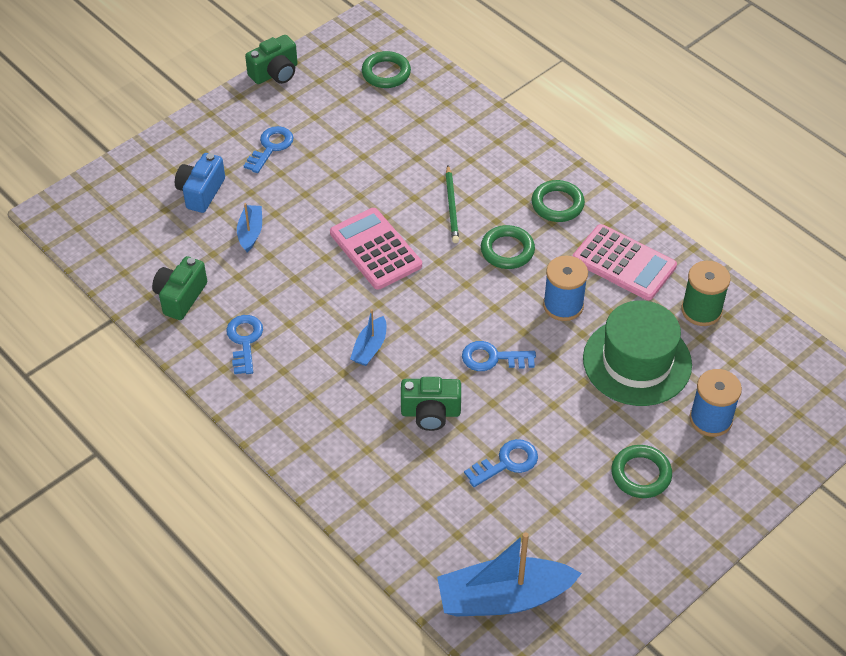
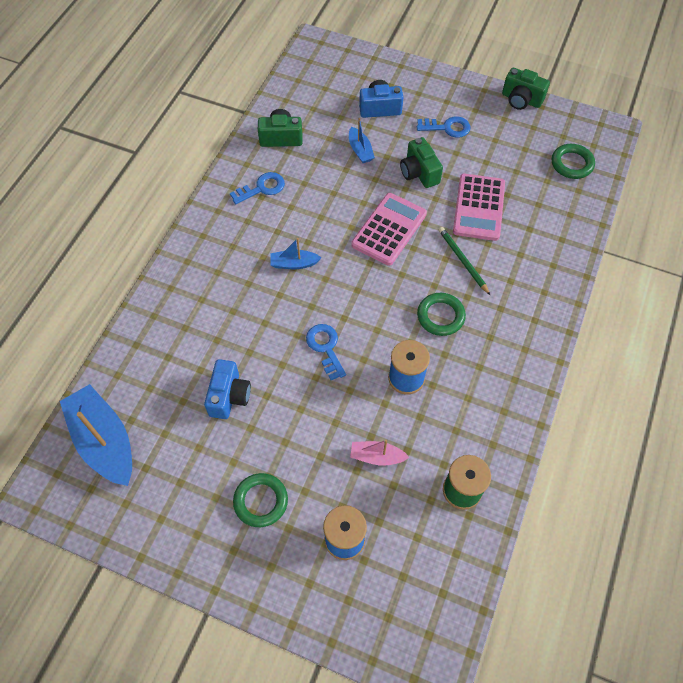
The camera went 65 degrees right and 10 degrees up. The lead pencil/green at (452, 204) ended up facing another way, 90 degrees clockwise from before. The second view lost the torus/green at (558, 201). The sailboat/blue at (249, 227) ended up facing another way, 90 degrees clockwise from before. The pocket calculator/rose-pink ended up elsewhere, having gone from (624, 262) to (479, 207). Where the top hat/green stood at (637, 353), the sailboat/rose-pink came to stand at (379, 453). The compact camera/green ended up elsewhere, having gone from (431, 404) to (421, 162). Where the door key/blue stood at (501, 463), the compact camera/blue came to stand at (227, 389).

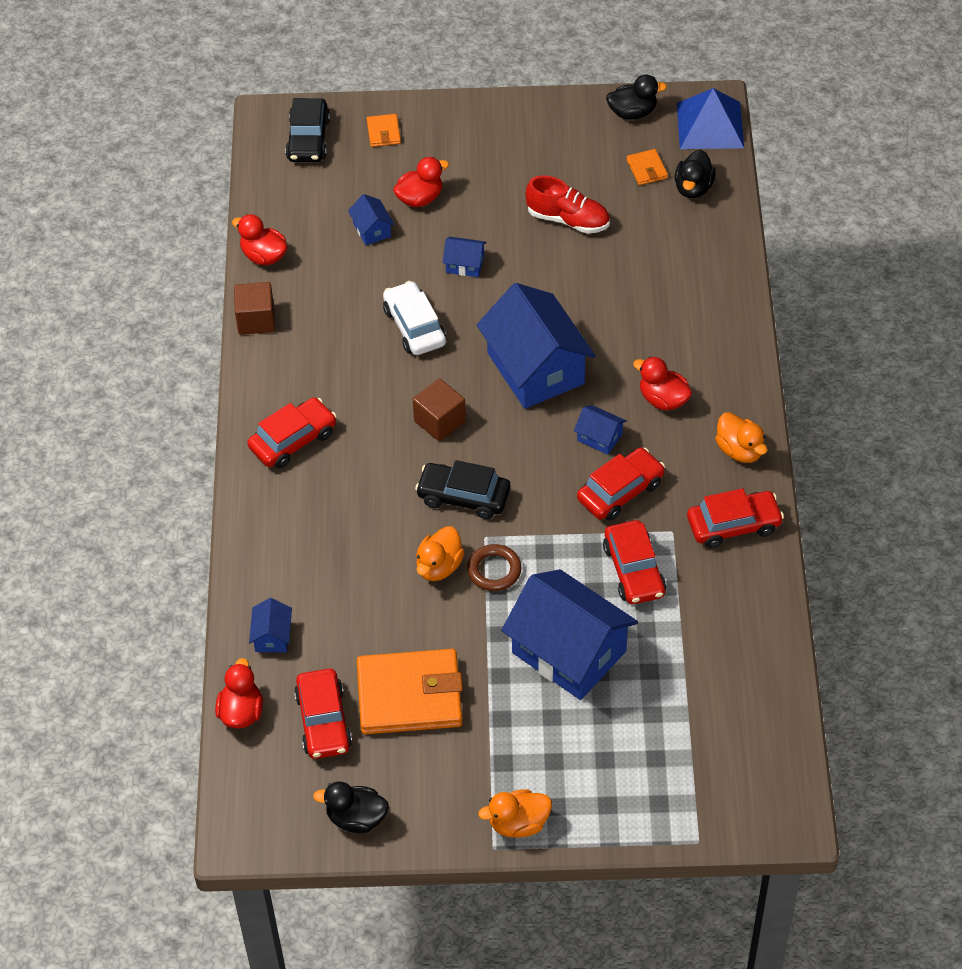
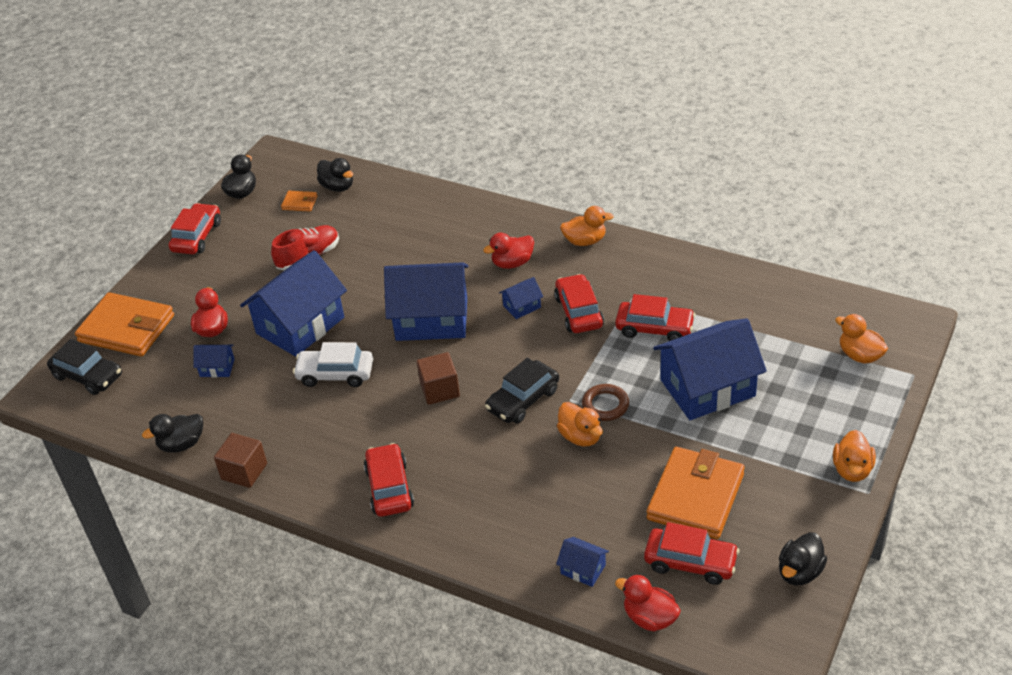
The camera went 60 degrees left and 10 degrees down. The second view lost the solid pyramid/blue at (710, 118). The size of the card wallet/orange-coloured at (384, 130) changed by a factor of 2.28. What was the duck/scarlet at (259, 239) turned into the duck/jet-black at (172, 433). The size of the cottage/blue at (465, 257) changed by a factor of 2.34. The toy car/scarlet ended up elsewhere, having gone from (735, 518) to (195, 228). The second view gained the duck/orange-coloured at (861, 339).

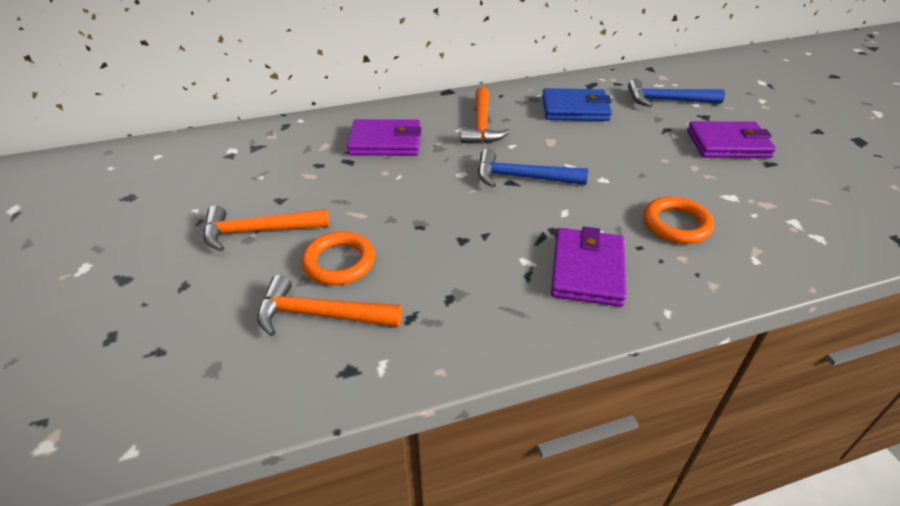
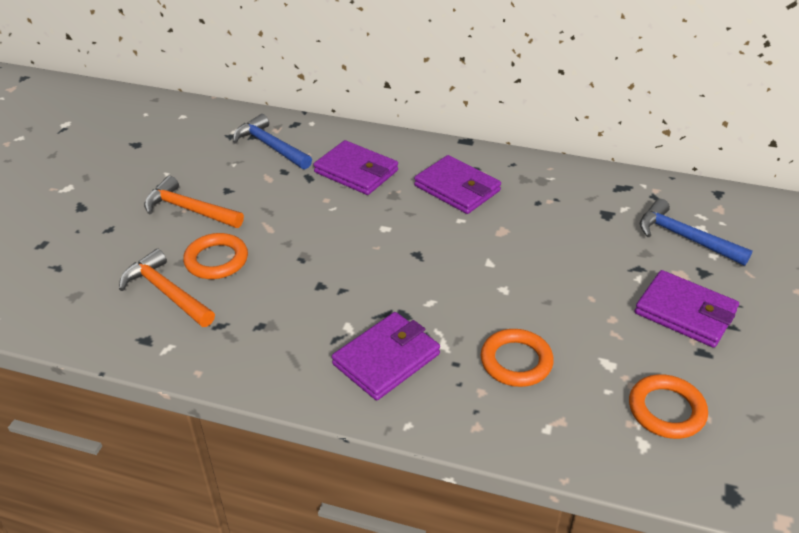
The camera went 35 degrees right and 0 degrees up. Where the hammer/orange-coloured stood at (485, 115), the card wallet/violet came to stand at (457, 184). The second view lost the card wallet/blue at (577, 104). The hammer/blue ended up elsewhere, having gone from (533, 168) to (272, 141). The second view gained the torus/orange-coloured at (668, 406).

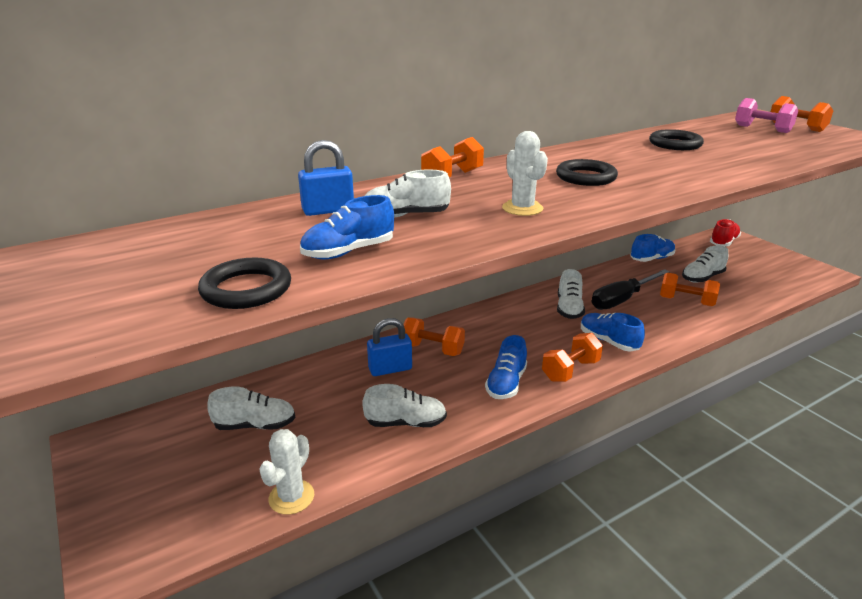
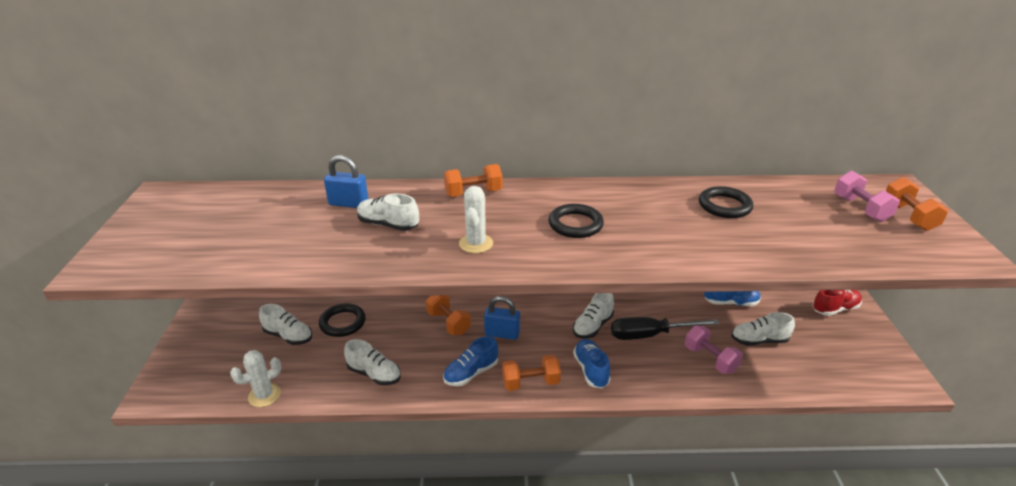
The camera went 30 degrees right and 5 degrees up. The second view lost the shoe/blue at (347, 227). The torus/jet-black ended up elsewhere, having gone from (244, 283) to (342, 320). What was the dumbbell/orange-coloured at (690, 290) turned into the dumbbell/rose-pink at (714, 349). The padlock/blue ended up elsewhere, having gone from (389, 347) to (502, 318).

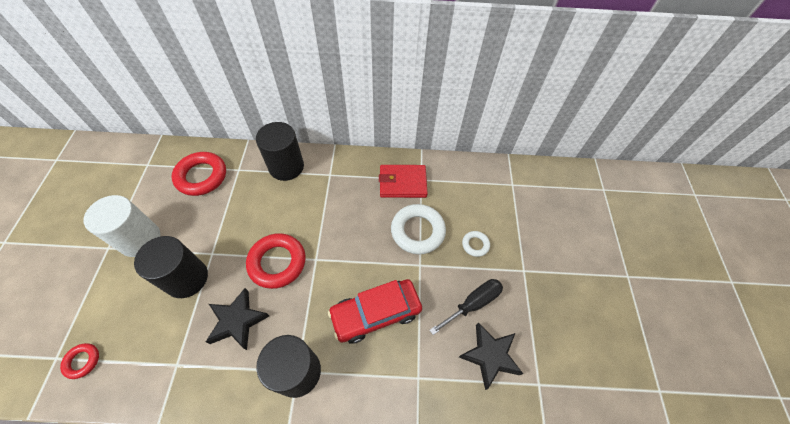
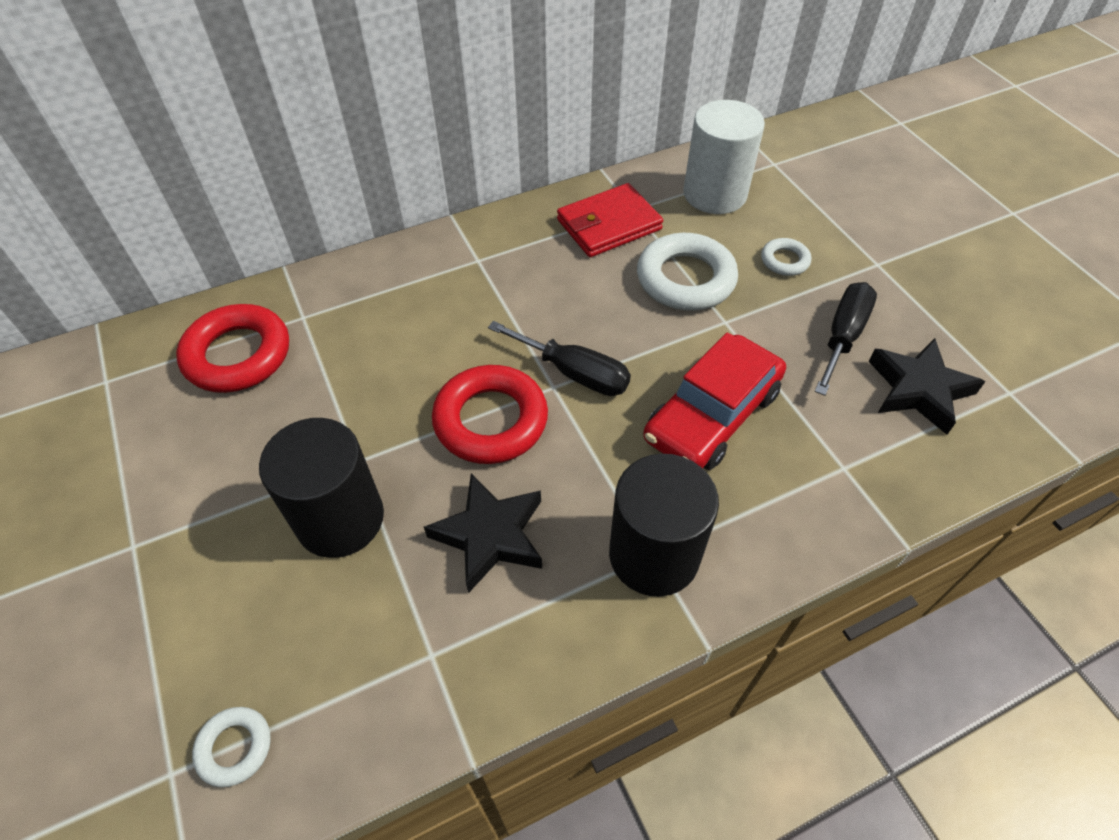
The camera went 25 degrees left and 5 degrees down. The second view lost the cylinder/jet-black at (280, 151). The cylinder/white ended up elsewhere, having gone from (122, 226) to (724, 157). What was the torus/scarlet at (79, 361) turned into the torus/white at (231, 747). The second view gained the flat screwdriver/jet-black at (559, 358).

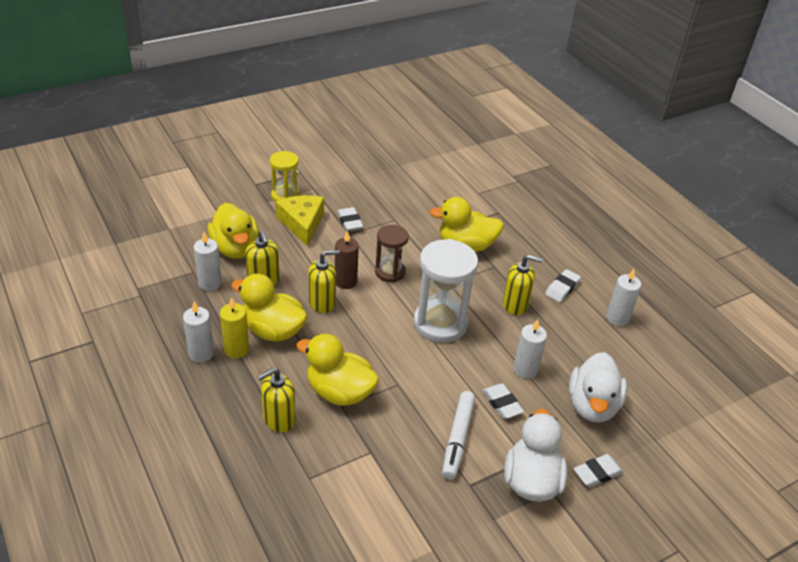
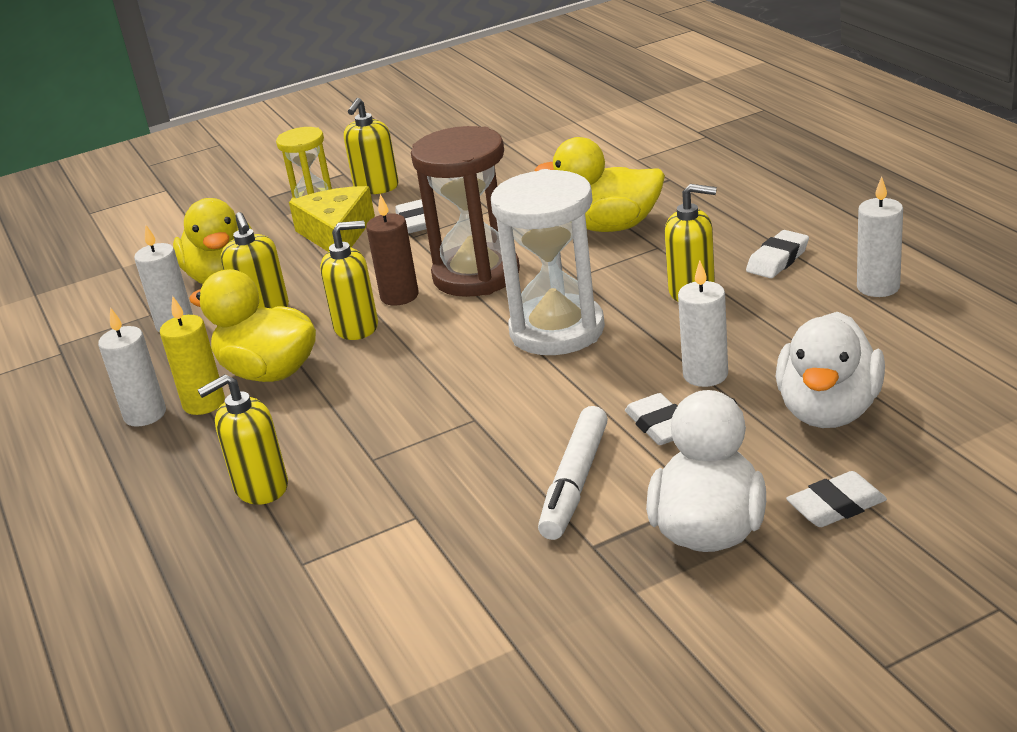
The camera went 10 degrees right and 10 degrees down. The size of the sand timer/dark brown at (392, 253) changed by a factor of 1.68. The second view lost the duck/golden at (337, 370). The second view gained the soap pump/golden at (371, 146).

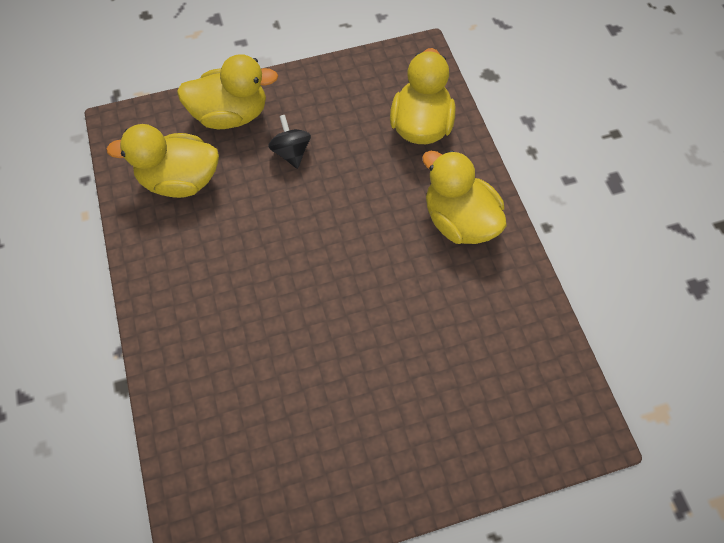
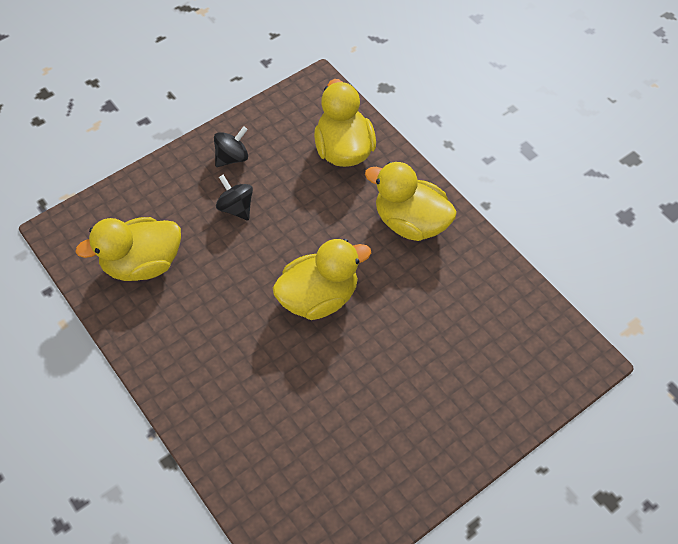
The camera went 20 degrees left and 5 degrees down. The duck/golden ended up elsewhere, having gone from (227, 91) to (322, 279). The second view gained the whirligig/jet-black at (231, 146).

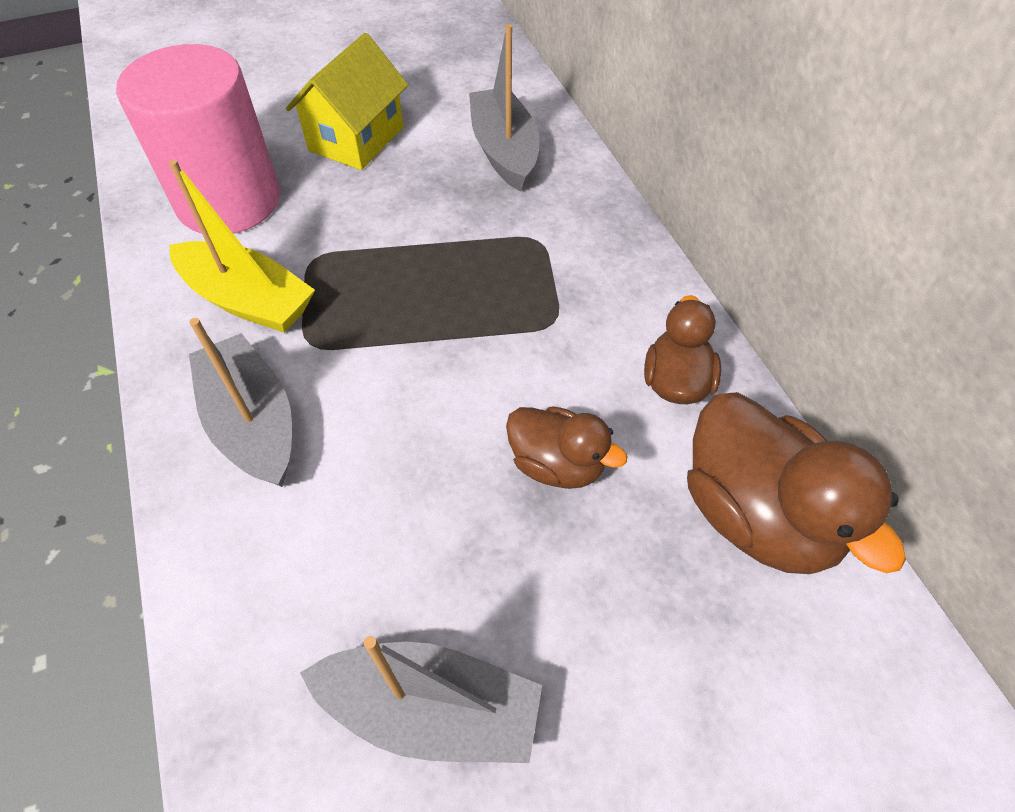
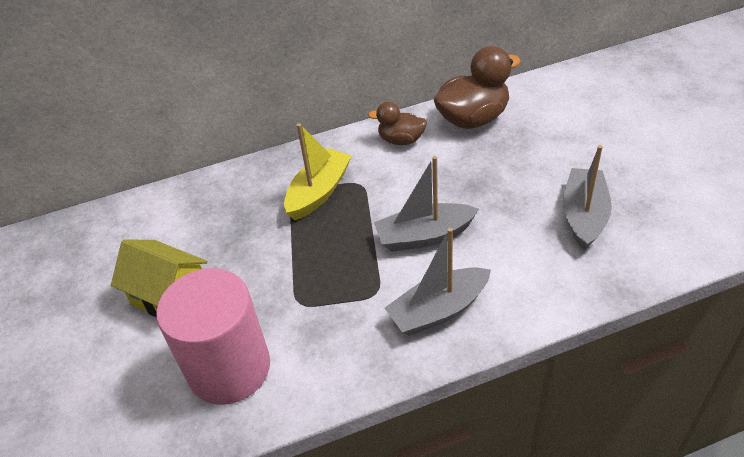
The camera went 85 degrees left and 10 degrees down. The sailboat/ash-grey ended up elsewhere, having gone from (504, 107) to (426, 204). The sailboat/golden ended up elsewhere, having gone from (242, 246) to (318, 171). The second view lost the duck/dark brown at (566, 447).

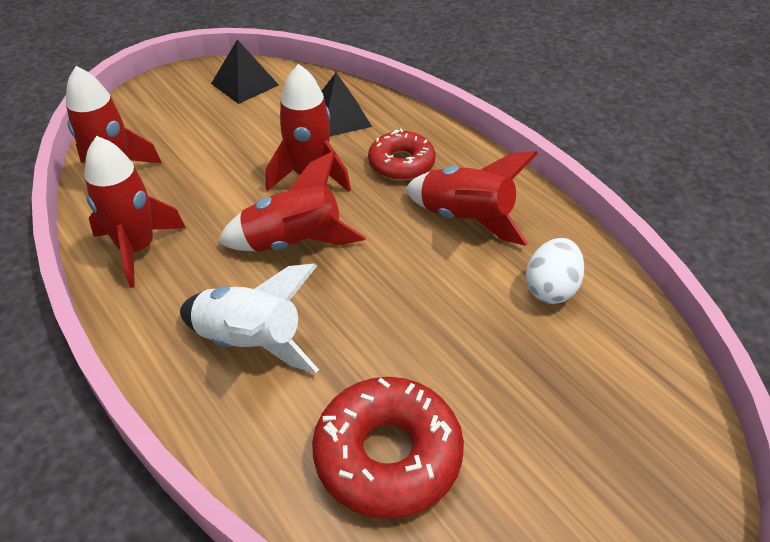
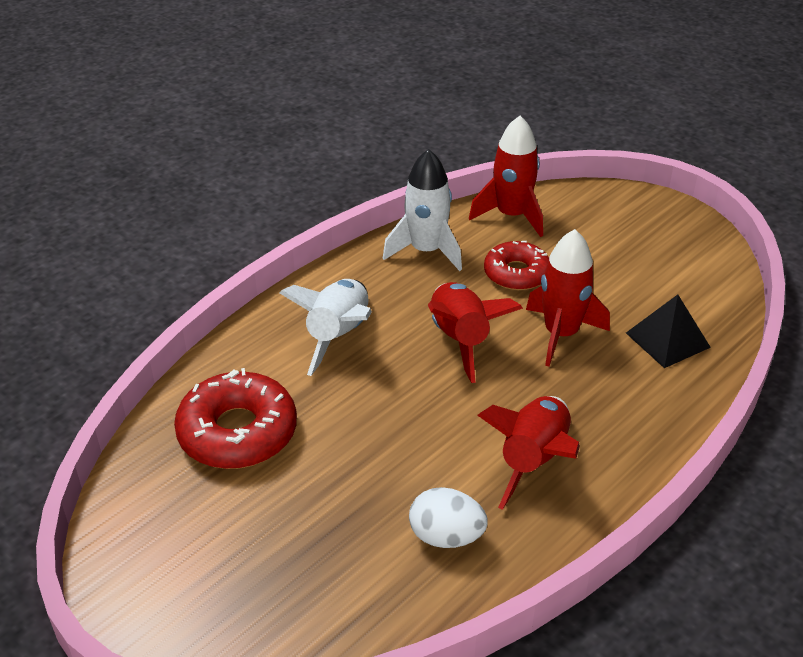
The camera went 80 degrees right and 5 degrees down. The second view lost the solid pyramid/jet-black at (245, 71). The donut/scarlet ended up elsewhere, having gone from (402, 155) to (516, 265). What was the rocket/scarlet at (135, 212) turned into the rocket/white at (422, 210).

